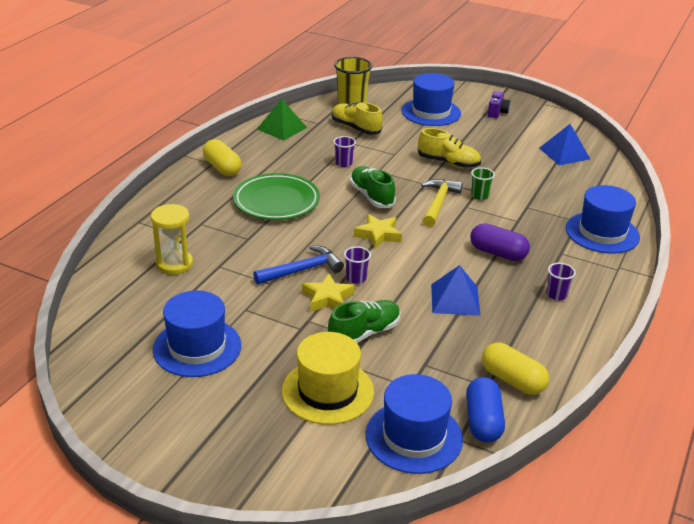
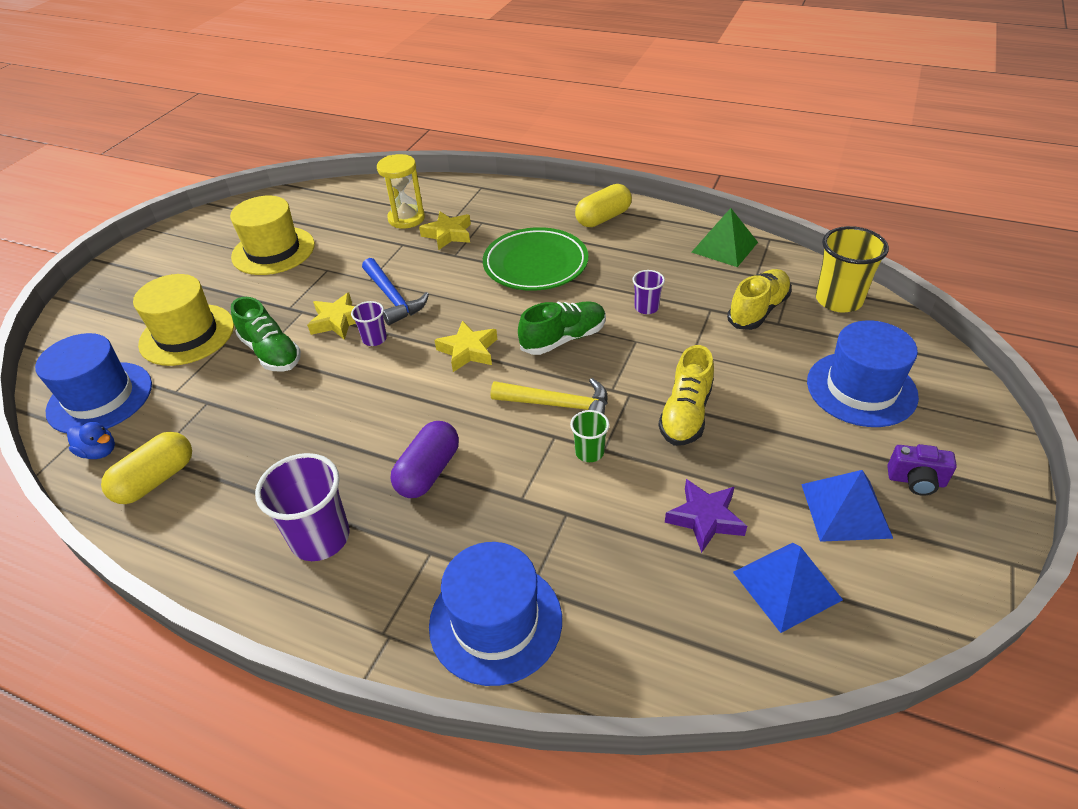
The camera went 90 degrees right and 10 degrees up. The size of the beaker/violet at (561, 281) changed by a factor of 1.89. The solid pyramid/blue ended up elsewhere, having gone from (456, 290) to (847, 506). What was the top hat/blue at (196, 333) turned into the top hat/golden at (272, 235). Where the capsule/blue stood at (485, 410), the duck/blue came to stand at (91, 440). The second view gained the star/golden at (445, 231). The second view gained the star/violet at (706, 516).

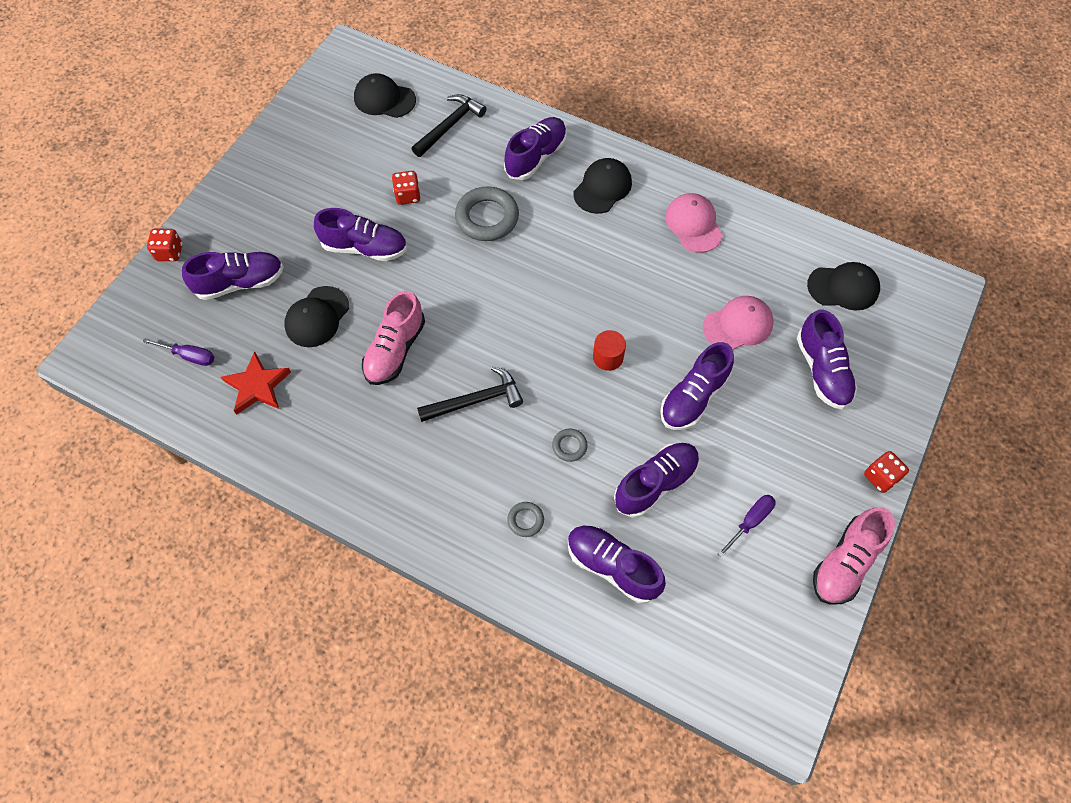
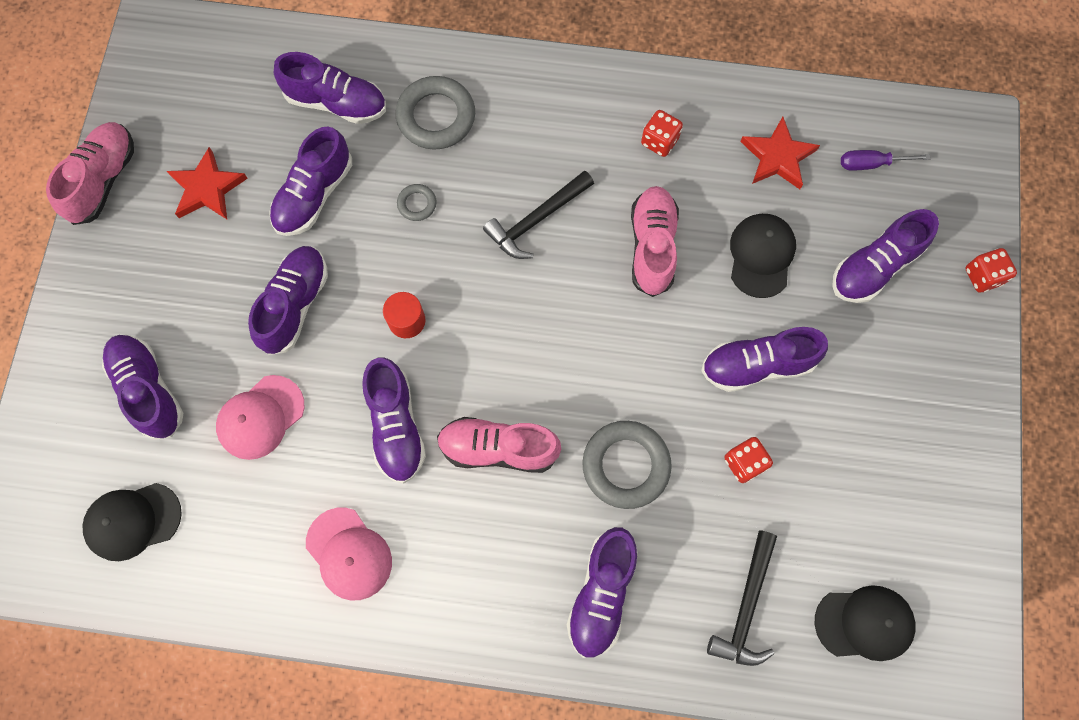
The camera went 160 degrees right and 10 degrees up. The second view lost the peaked cap/jet-black at (602, 186). The dice/scarlet ended up elsewhere, having gone from (886, 472) to (662, 133). Where the flat screwdriver/violet stood at (747, 526), the star/scarlet came to stand at (207, 183). The size of the torus/ash-grey at (525, 519) changed by a factor of 2.06. The second view gained the shoe/violet at (394, 421). The second view gained the shoe/rose-pink at (499, 445).

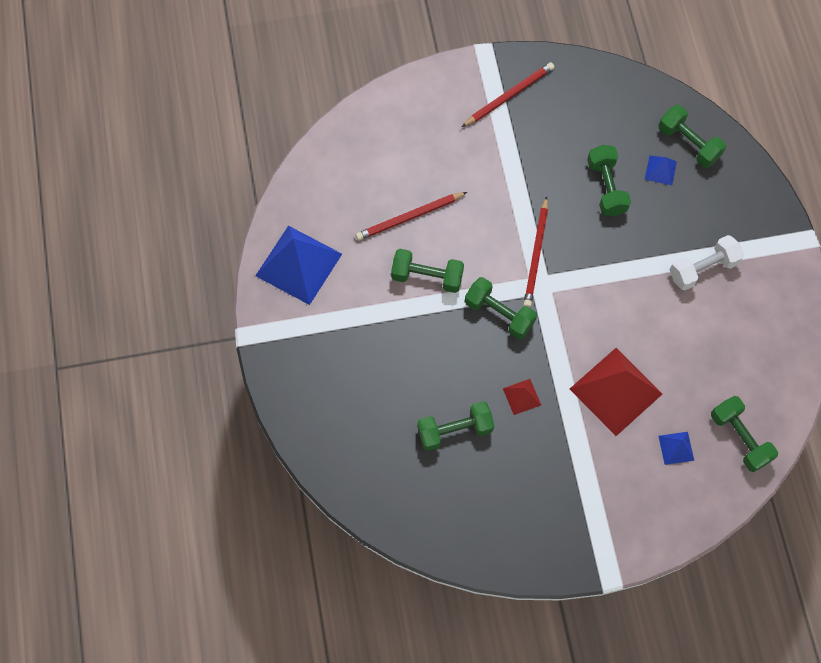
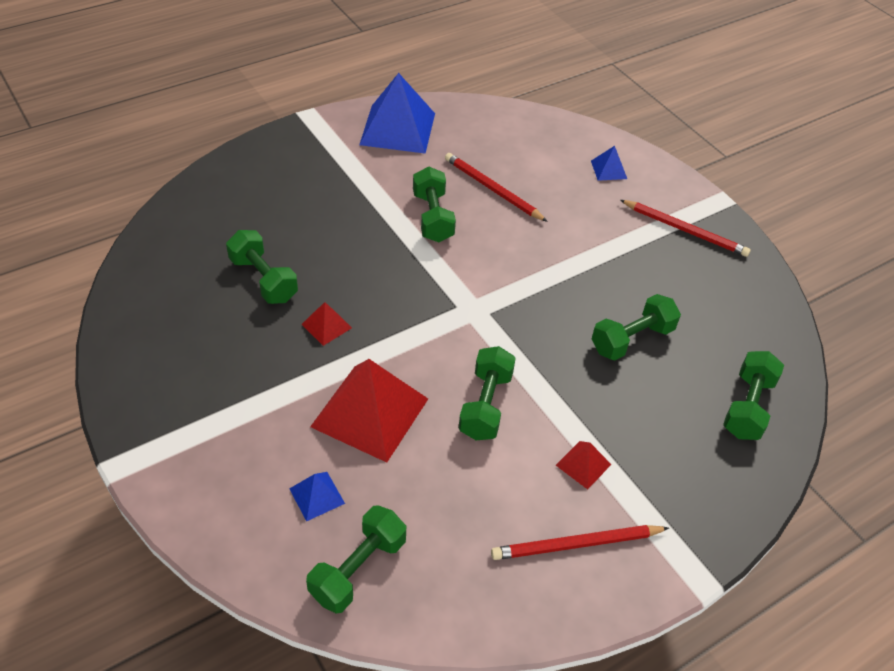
The camera went 65 degrees right and 20 degrees down. The solid pyramid/blue ended up elsewhere, having gone from (661, 171) to (609, 163). The lead pencil/scarlet ended up elsewhere, having gone from (536, 251) to (580, 542). Where the dumbbell/white stood at (707, 262), the solid pyramid/scarlet came to stand at (584, 465). The dumbbell/green ended up elsewhere, having gone from (501, 308) to (487, 393).

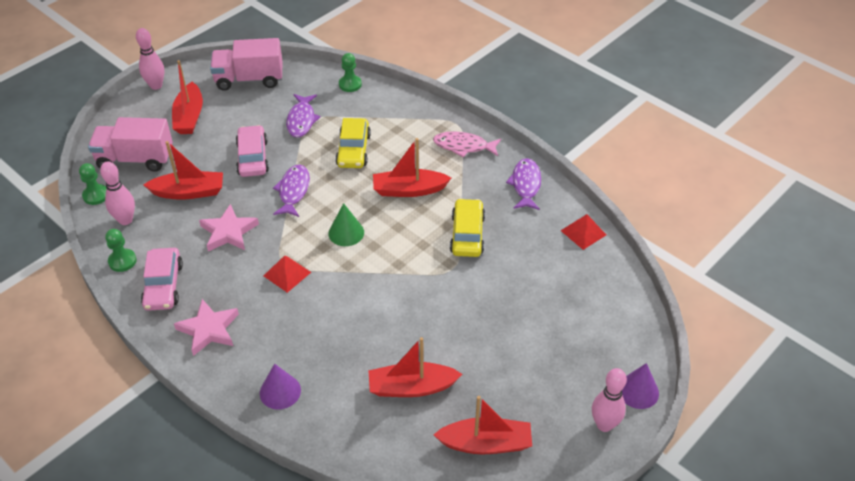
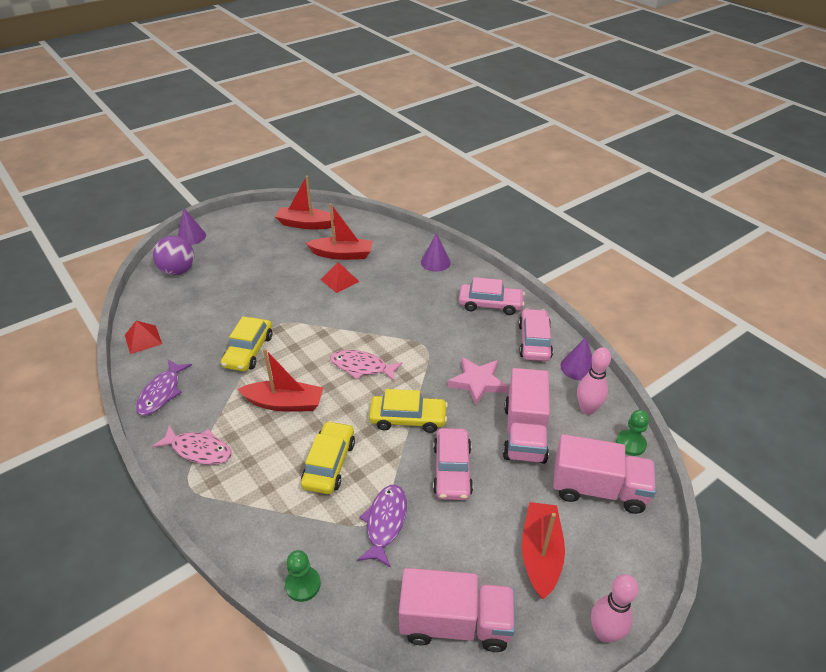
The camera went 170 degrees left and 5 degrees down. Where the sailboat/scarlet stood at (183, 170), the toy truck/rose-pink came to stand at (526, 416). Where the toy fish/violet stood at (291, 191), the toy car/golden came to stand at (408, 411). Where the cone/green stood at (346, 224), the toy fish/rose-pink came to stand at (366, 366). Where the chess pawn/green stood at (121, 250), the cone/violet came to stand at (576, 359). The solid pyramid/scarlet ended up elsewhere, having gone from (287, 274) to (340, 277). Where the star/rose-pink stood at (206, 327), the toy car/rose-pink came to stand at (492, 296). The second view lost the tenpin/rose-pink at (609, 400). The second view gained the ball/violet at (173, 255).

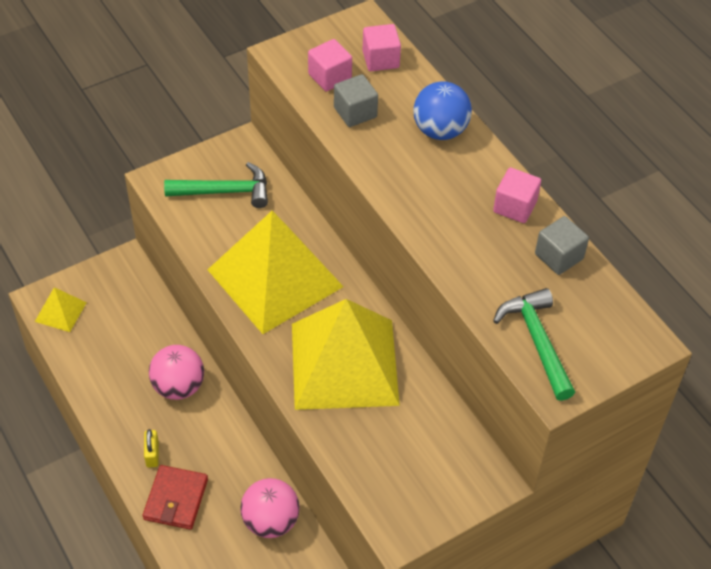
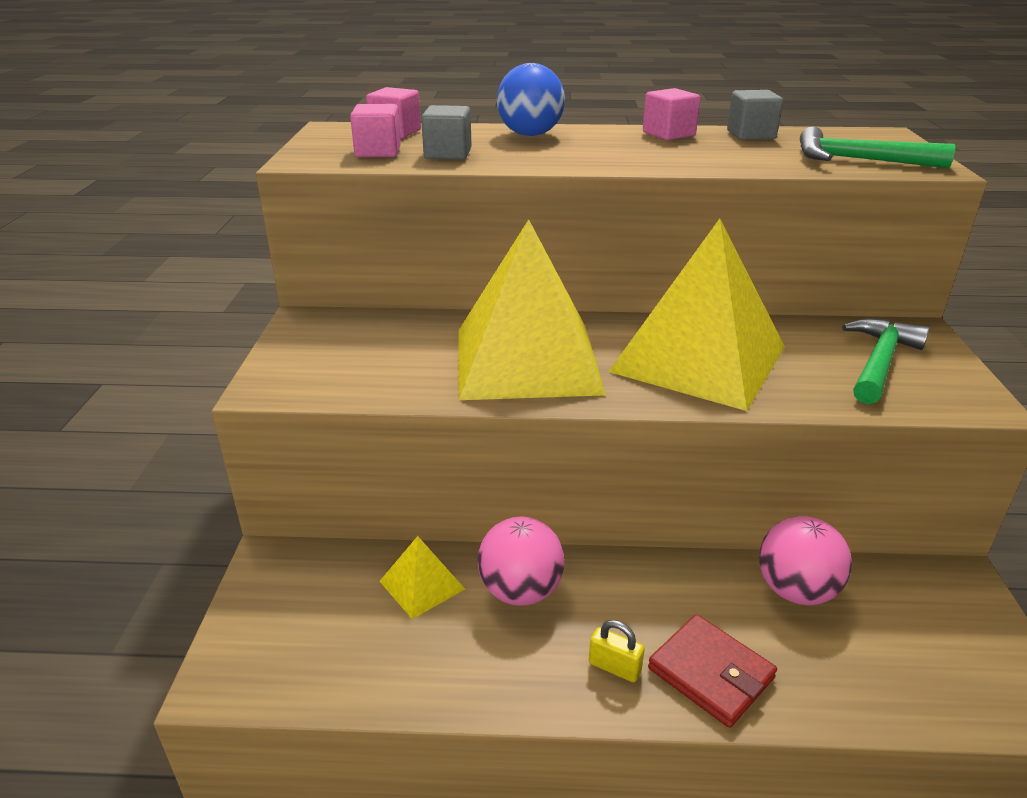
The camera went 55 degrees left and 20 degrees down. The hammer/green ended up elsewhere, having gone from (216, 185) to (886, 361). The solid pyramid/golden ended up elsewhere, having gone from (61, 309) to (422, 577).

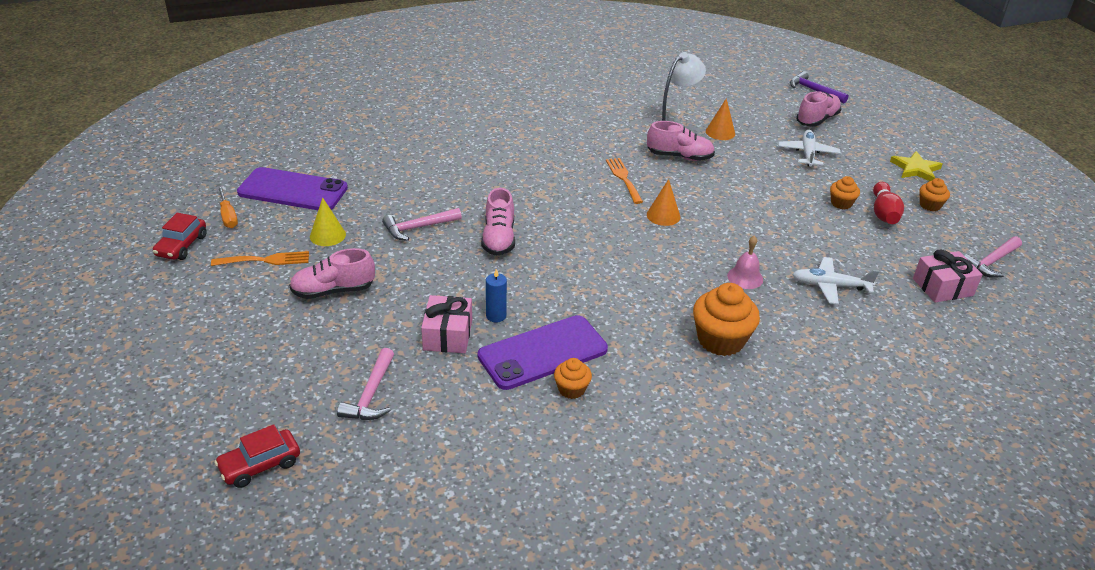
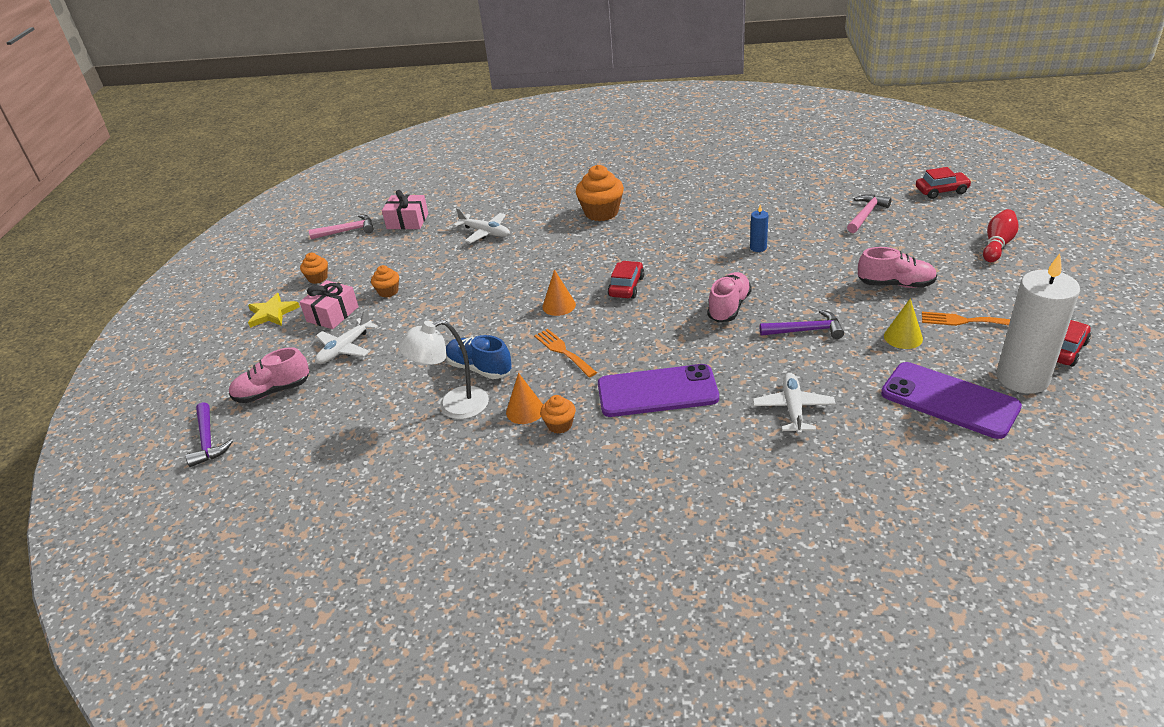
The camera went 150 degrees left and 0 degrees up. The cone/orange-coloured ended up elsewhere, having gone from (720, 119) to (524, 398). What was the shoe/rose-pink at (681, 141) turned into the shoe/blue at (479, 357). The table fork/orange-coloured at (624, 181) ended up facing another way, 135 degrees clockwise from before. The tenpin/scarlet ended up elsewhere, having gone from (888, 203) to (1001, 235). Where the flat screwdriver/orange-coloured stood at (227, 207), the wax candle/white came to stand at (1038, 324). What was the hammer/rose-pink at (422, 224) turned into the hammer/violet at (802, 324). The second view lost the hand bell/rose-pink at (745, 262). The gift/rose-pink ended up elsewhere, having gone from (446, 324) to (329, 304). The mobile phone/violet ended up elsewhere, having gone from (543, 352) to (658, 390). The cupcake/orange-coloured ended up elsewhere, having gone from (573, 378) to (557, 414). The second view gained the toy car/scarlet at (626, 279). The second view gained the plane/white at (794, 404).

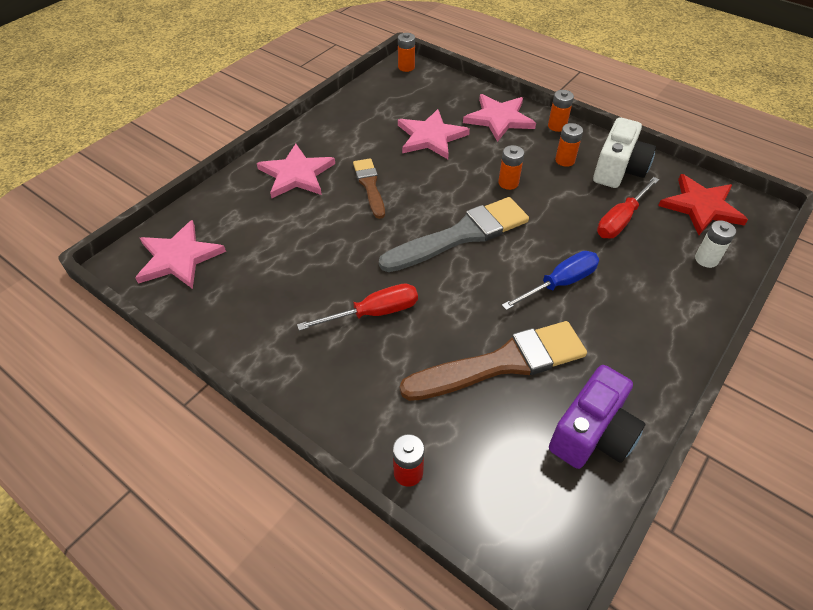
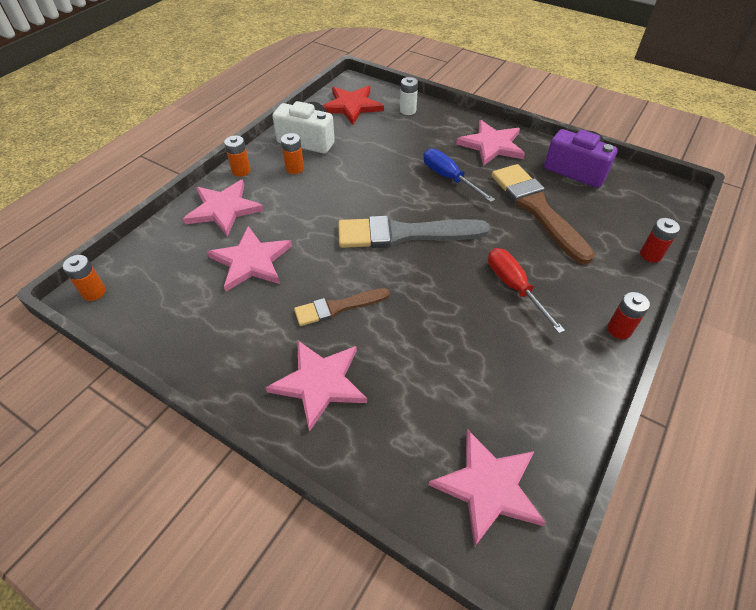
The camera went 95 degrees left and 0 degrees up. The second view lost the power cell/orange-coloured at (511, 167). The second view lost the flat screwdriver/scarlet at (628, 208). The brush/ash-grey at (454, 234) ended up facing another way, 60 degrees counterclockwise from before. The second view gained the star/rose-pink at (490, 143). The second view gained the power cell/scarlet at (628, 315).

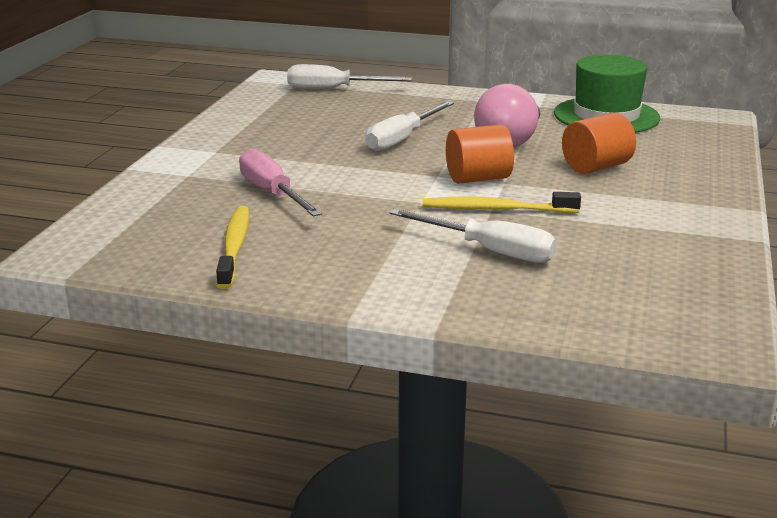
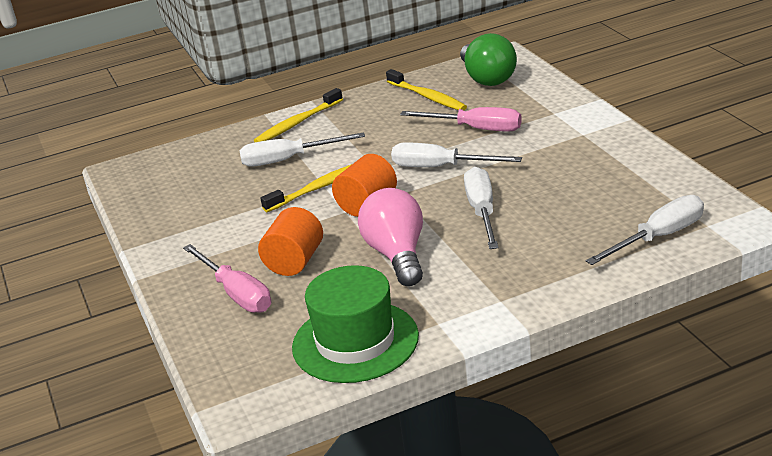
The camera went 145 degrees right and 5 degrees up. The second view gained the light bulb/green at (488, 59). The second view gained the toothbrush/golden at (298, 115). The second view gained the flat screwdriver/white at (456, 154). The second view gained the flat screwdriver/rose-pink at (227, 278).

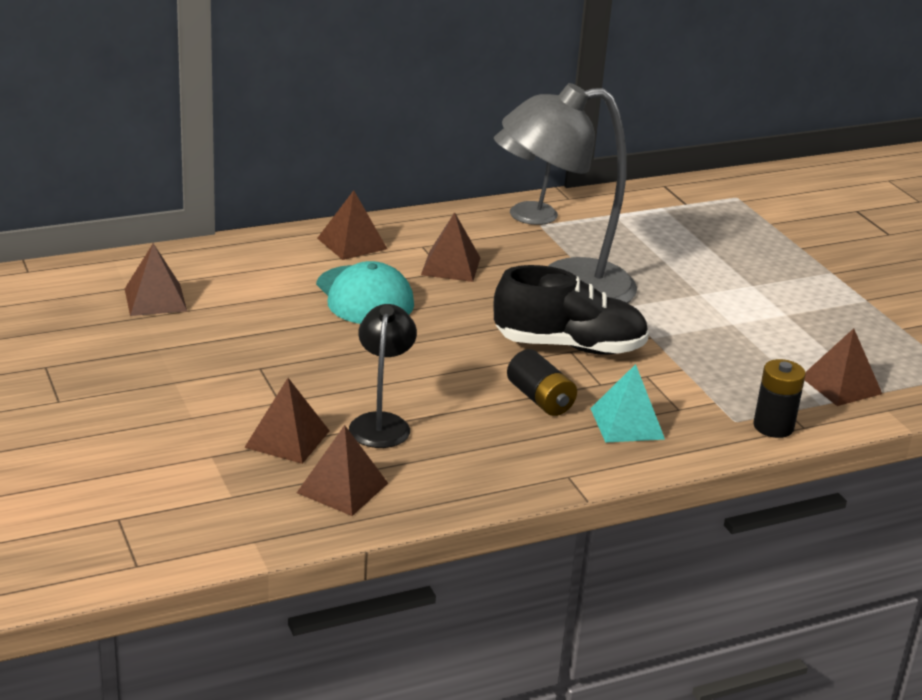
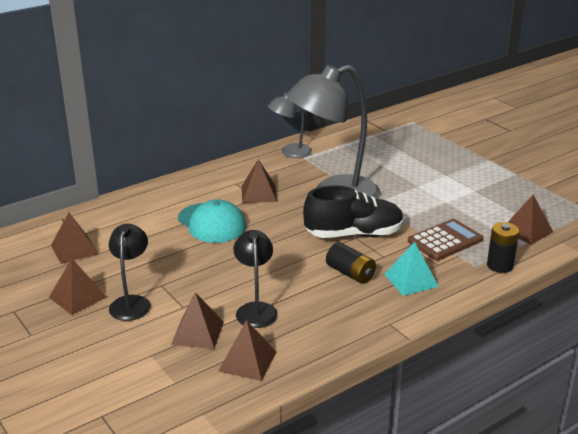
The camera went 10 degrees left and 0 degrees up. The solid pyramid/dark brown ended up elsewhere, having gone from (352, 225) to (78, 286). The second view gained the pocket calculator/dark brown at (445, 240). The second view gained the desk lamp/jet-black at (130, 272).

